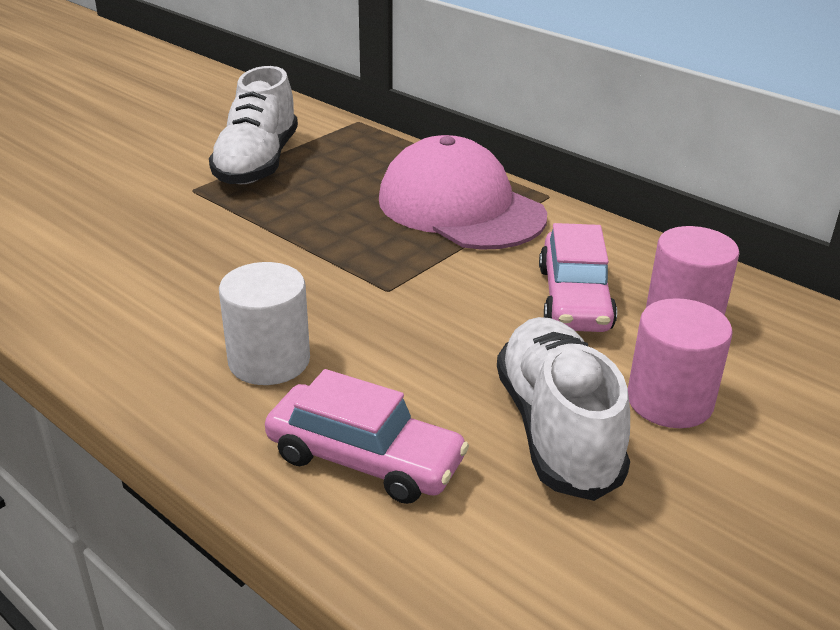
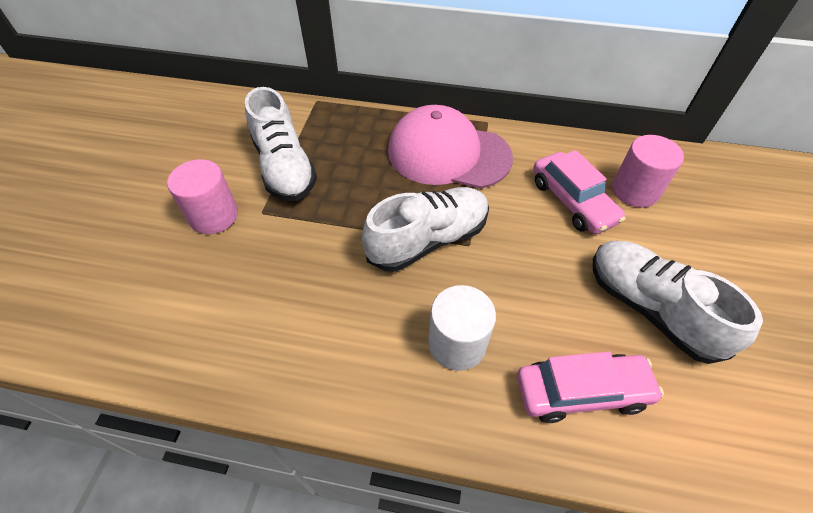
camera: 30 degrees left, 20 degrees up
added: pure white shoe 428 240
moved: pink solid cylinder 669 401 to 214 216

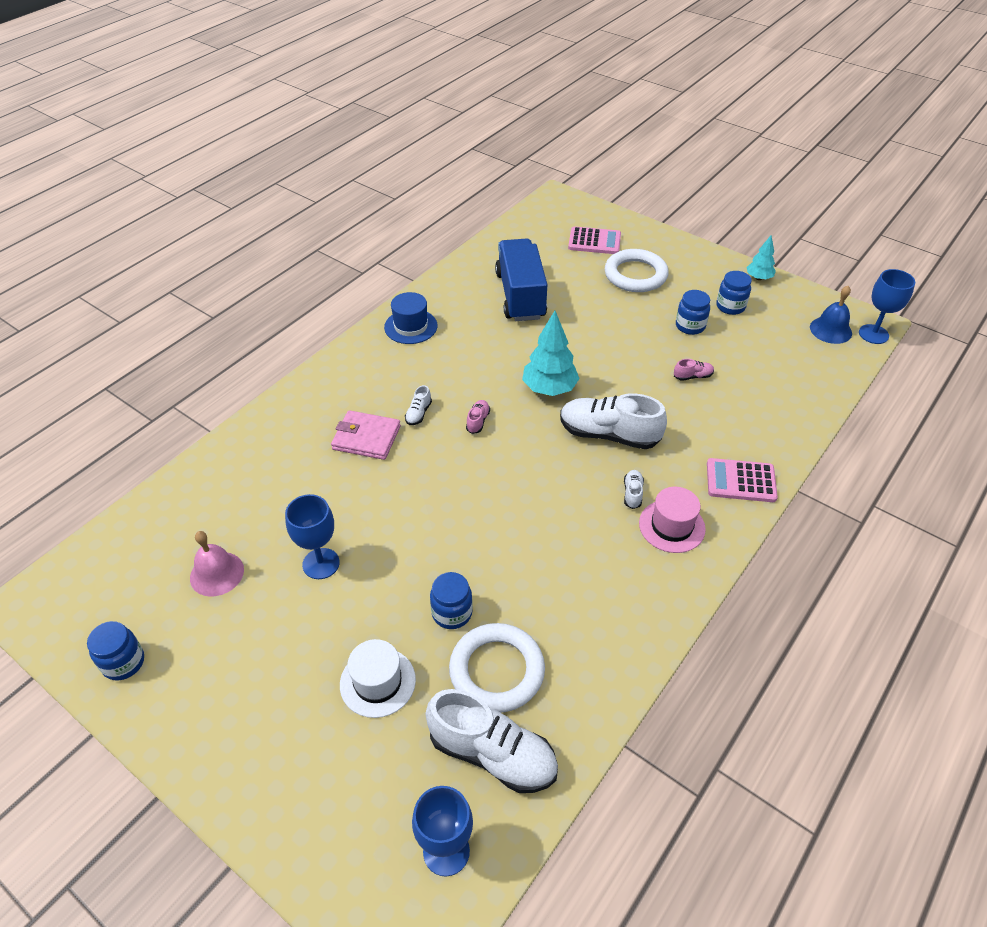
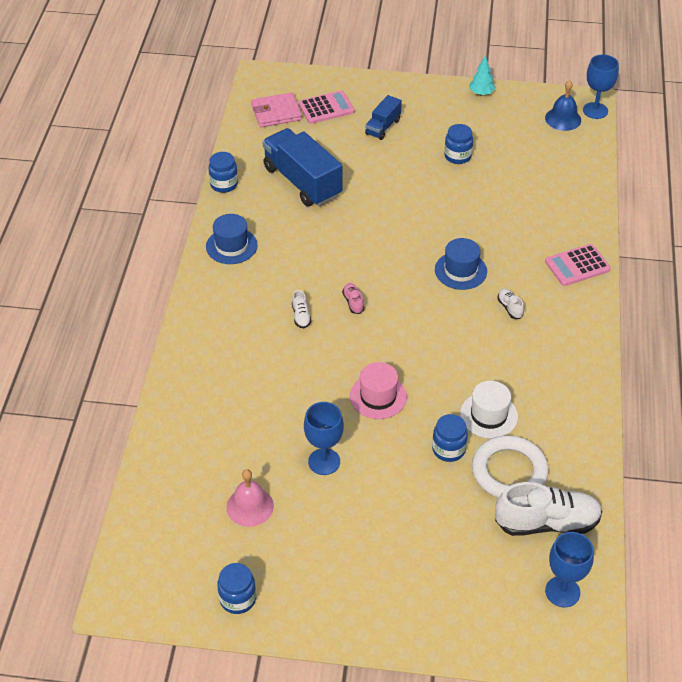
camera: 30 degrees left, 0 degrees up
removed: aqua fir tree 549 389; pink shoe 692 376
moved: blue jar 730 306 to 224 184; pink billfold 366 438 to 276 113; pink tall hat 671 526 to 378 396; pure white tall hat 377 682 to 488 415
replaced: pure white torus 635 275 to blue toy truck 383 127; pure white shoe 609 434 to blue tall hat 460 270

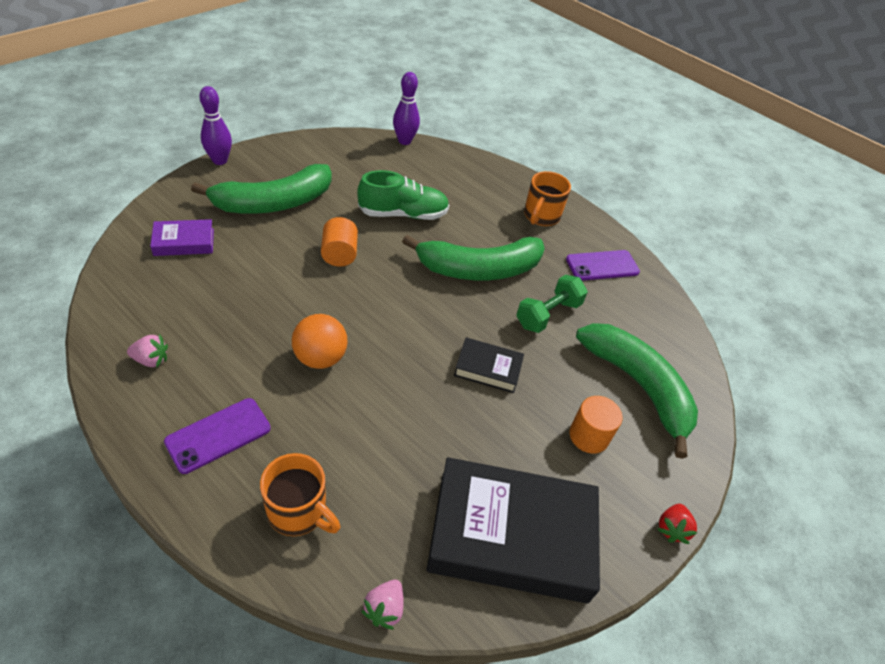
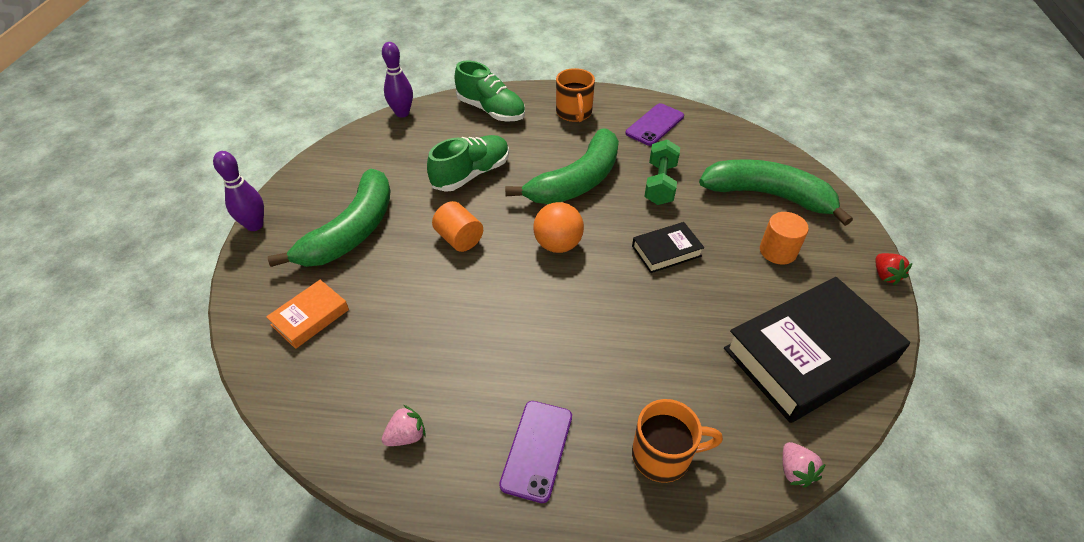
camera: 30 degrees left, 0 degrees up
added: leaf-green shoe 491 110
moved: bright orange sphere 320 358 to 558 245
recoloured: violet book 184 242 to bright orange book 310 317

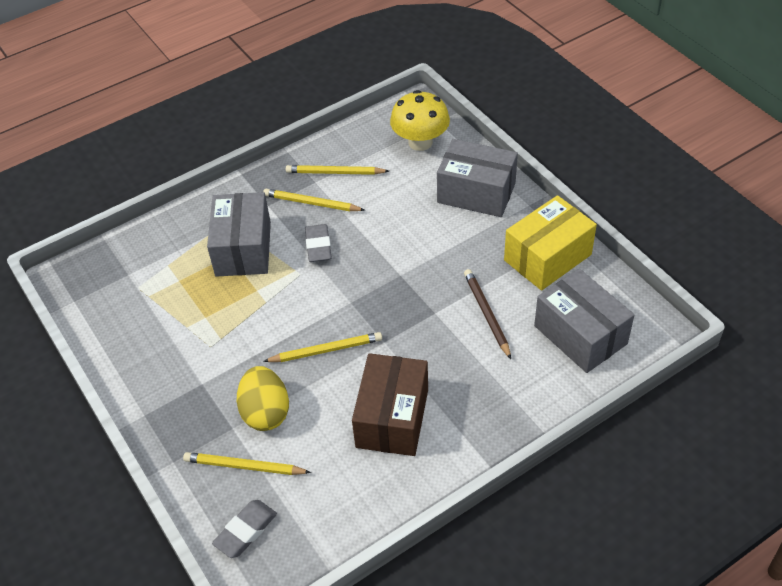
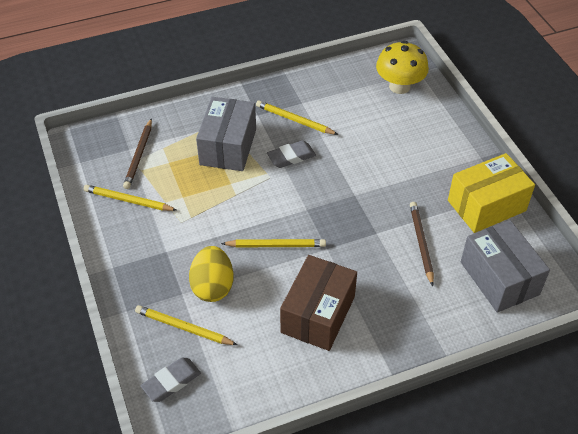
camera: 10 degrees right, 0 degrees up
removed: gray box 476 193
added: brown pencil 139 155
moved: golden pencil 335 172 to 128 200
turned: gray pencil eraser 318 246 = 291 157 60 degrees clockwise

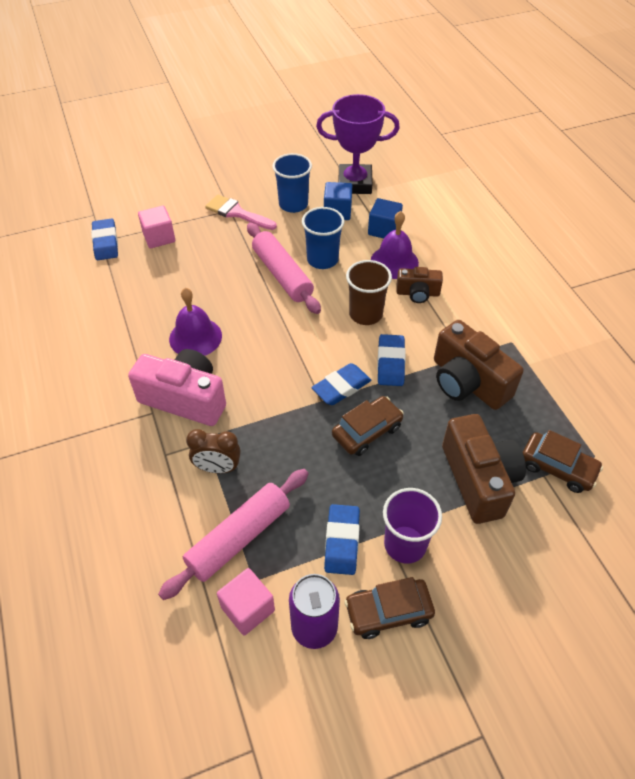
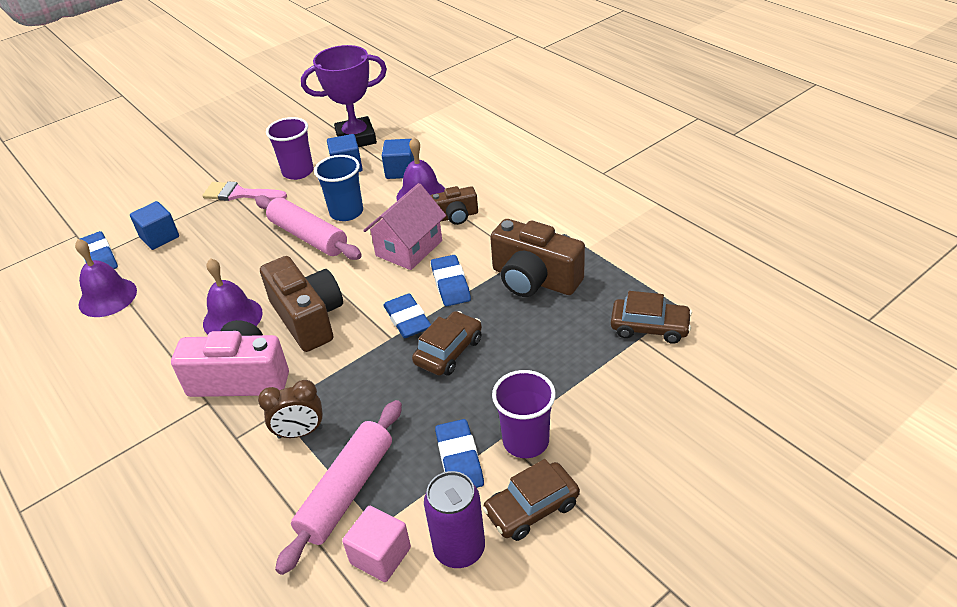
camera: 15 degrees left, 10 degrees down
added: violet hand bell 107 297
moved: brown camera 479 479 to 308 318
replaced: brown tumbler 365 314 to pink house 409 248
recoloured: blue tumbler 293 204 to violet tumbler 298 172; pink block 159 237 to blue block 159 237
turned: blue pencil eraser 341 387 = 407 319 60 degrees counterclockwise

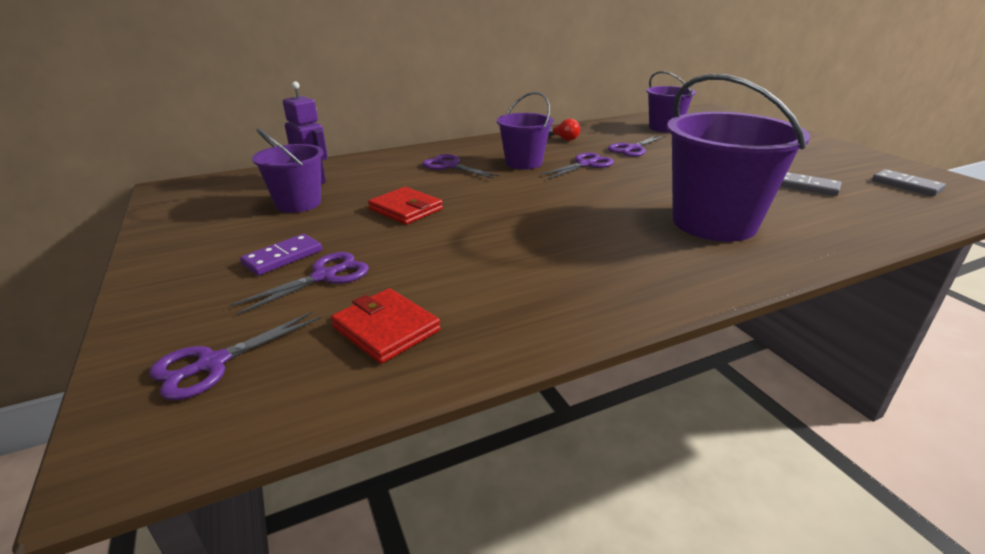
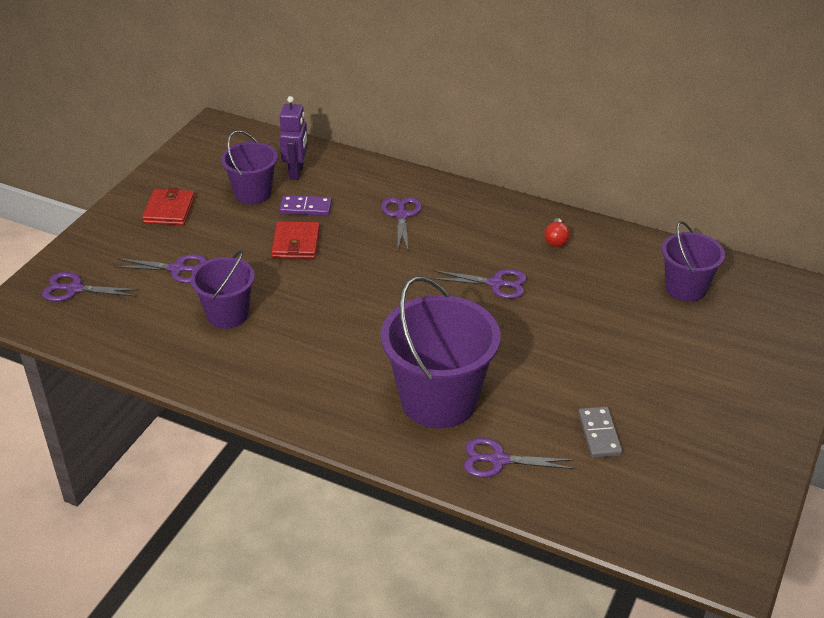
camera: 50 degrees right, 10 degrees up
removed: gray domino tile 906 185
moved: violet pail 523 163 to 227 314; violet pair of scissors 632 149 to 498 460; violet domino tile 283 257 to 306 208; crimson billfold 386 329 to 169 210

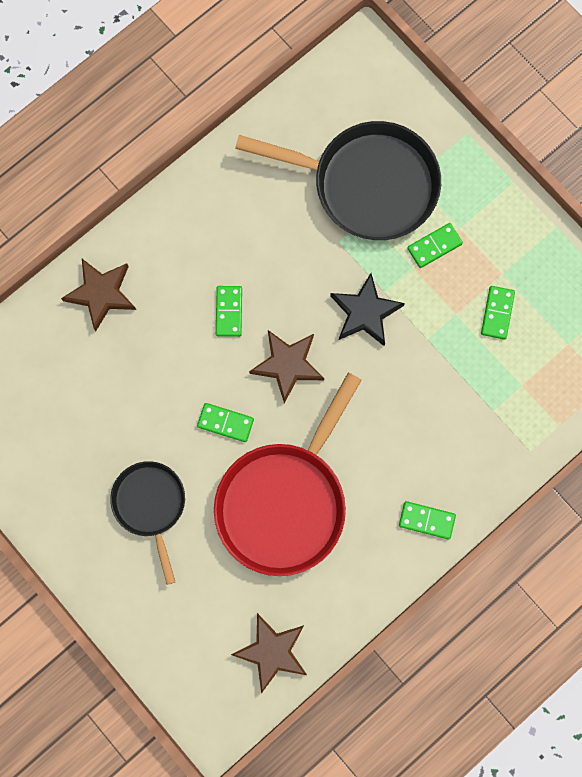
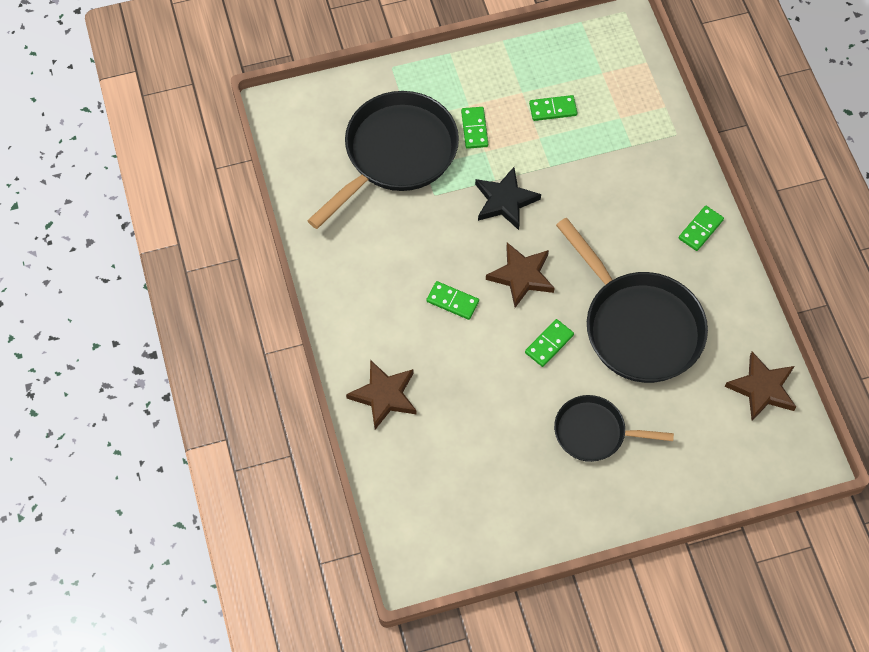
camera: 65 degrees left, 15 degrees down
recoloured: crimson pan 285 501 to black pan 638 326
turned: leaf-green domino tile 497 313 = 553 109 45 degrees counterclockwise

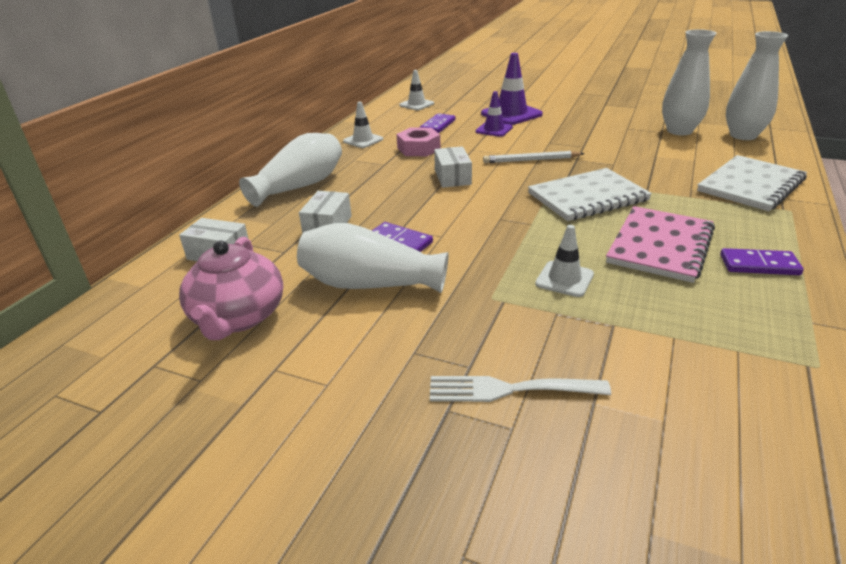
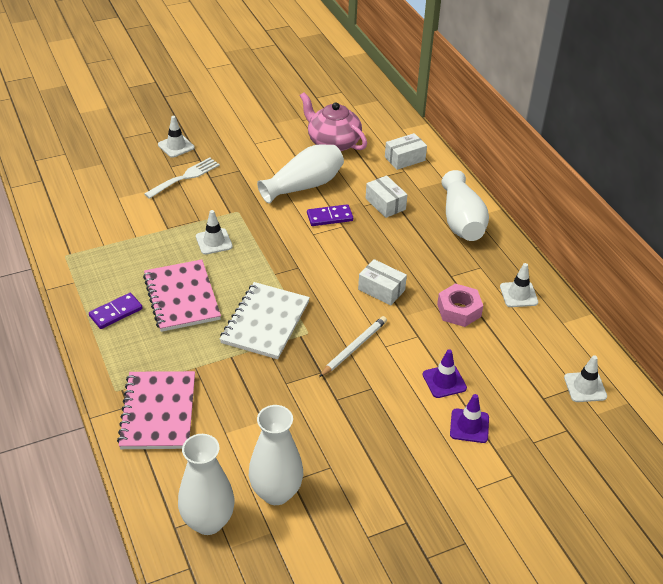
camera: 130 degrees right, 10 degrees up
removed: violet domino tile 437 125
added: pure white safety cone 176 146
recoloured: pure white exercise book 750 185 to pink exercise book 158 412
resized: violet safety cone 511 114 = 469 426 x0.61

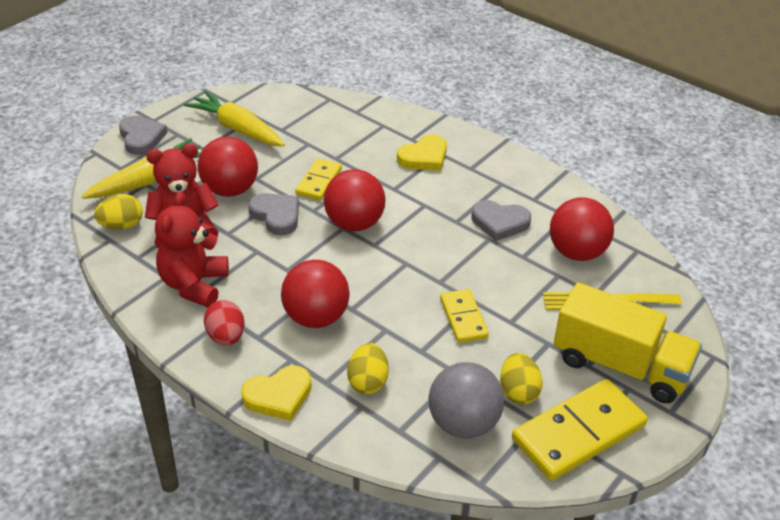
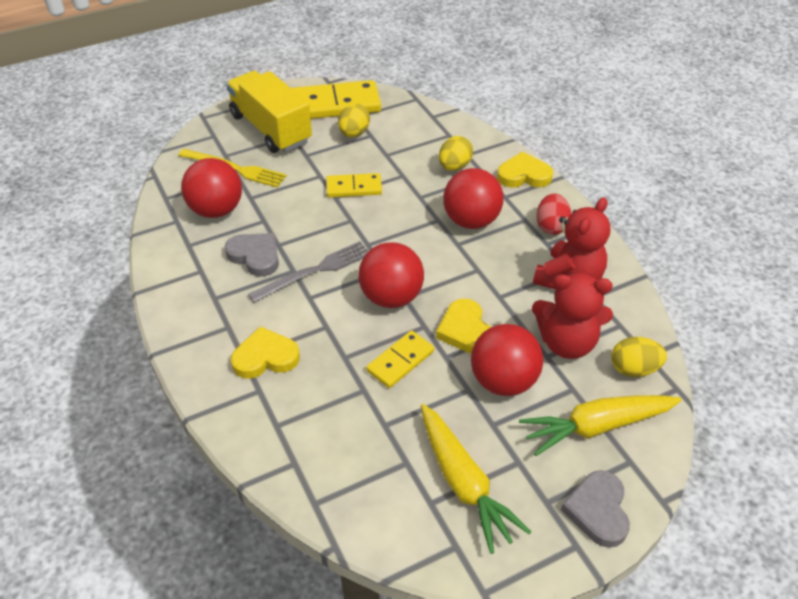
camera: 155 degrees left, 5 degrees up
removed: gray sphere 463 423
added: gray fork 315 271
recoloured: gray heart shape 276 216 to golden heart shape 465 330
turned: golden domino tile 463 318 = 354 187 75 degrees clockwise

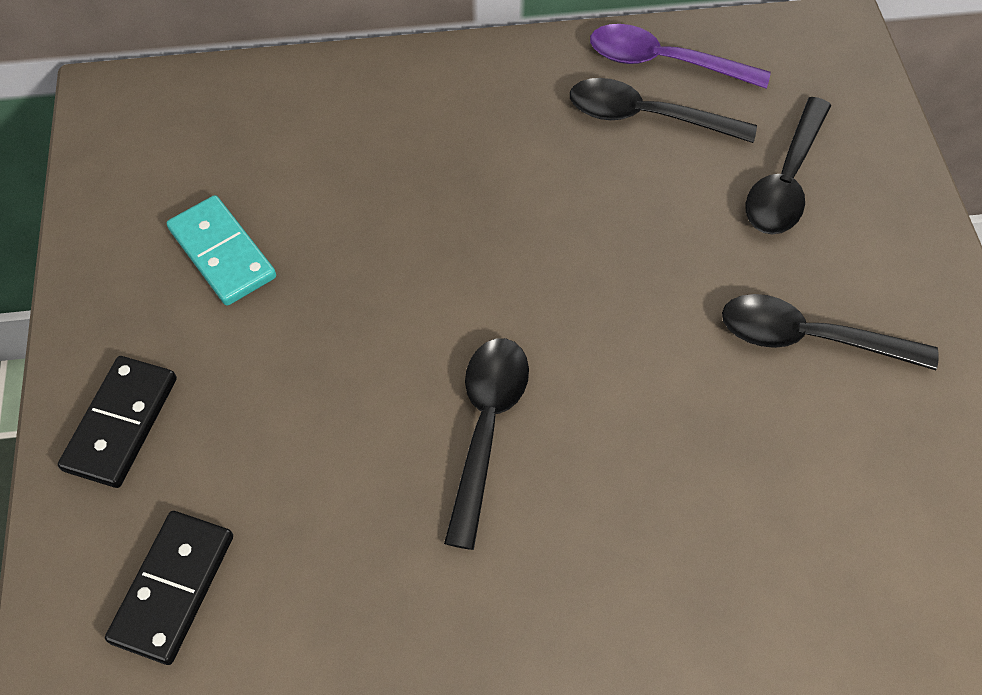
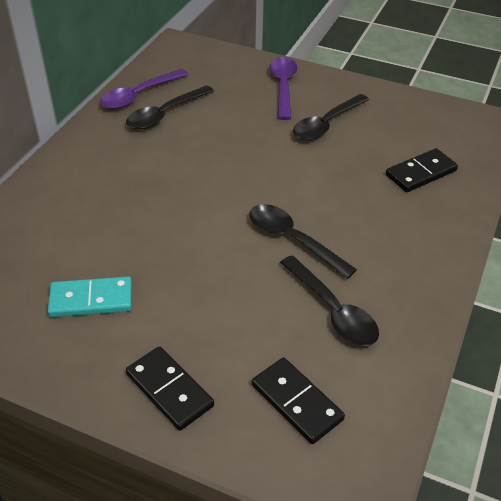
camera: 60 degrees left, 15 degrees down
added: violet teaspoon 283 87; black domino tile 421 173
moved: black teaspoon 785 180 to 332 310

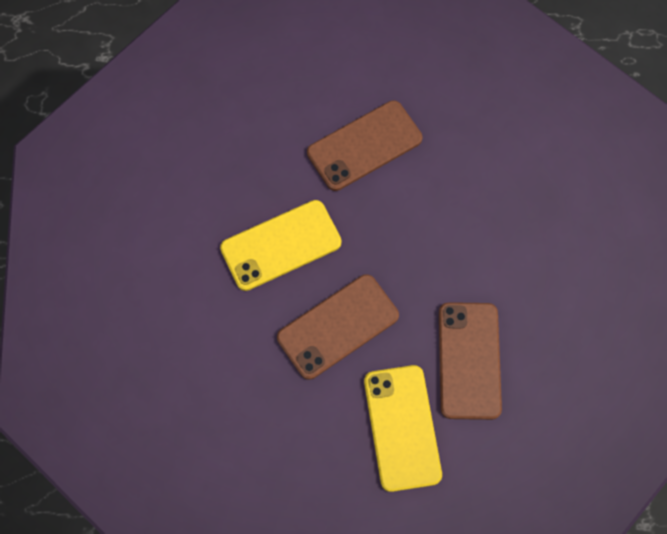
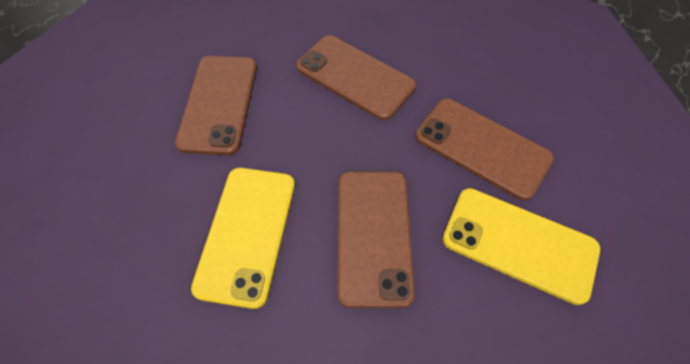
camera: 55 degrees left, 10 degrees down
added: brown smartphone 355 77

